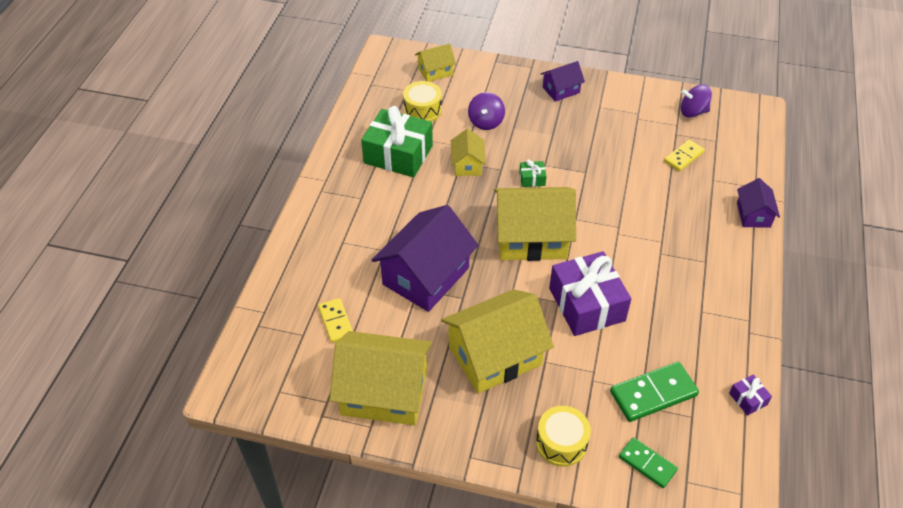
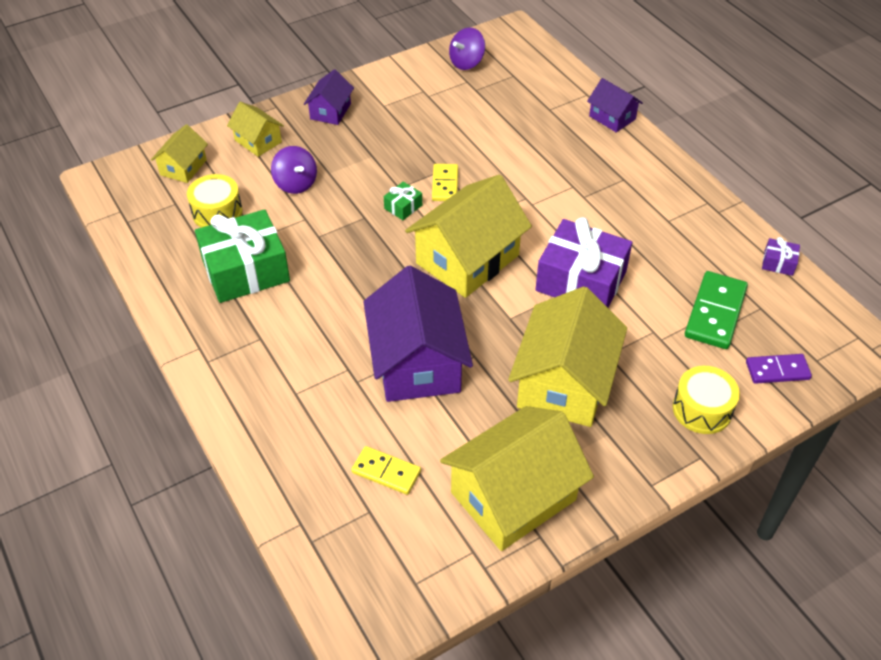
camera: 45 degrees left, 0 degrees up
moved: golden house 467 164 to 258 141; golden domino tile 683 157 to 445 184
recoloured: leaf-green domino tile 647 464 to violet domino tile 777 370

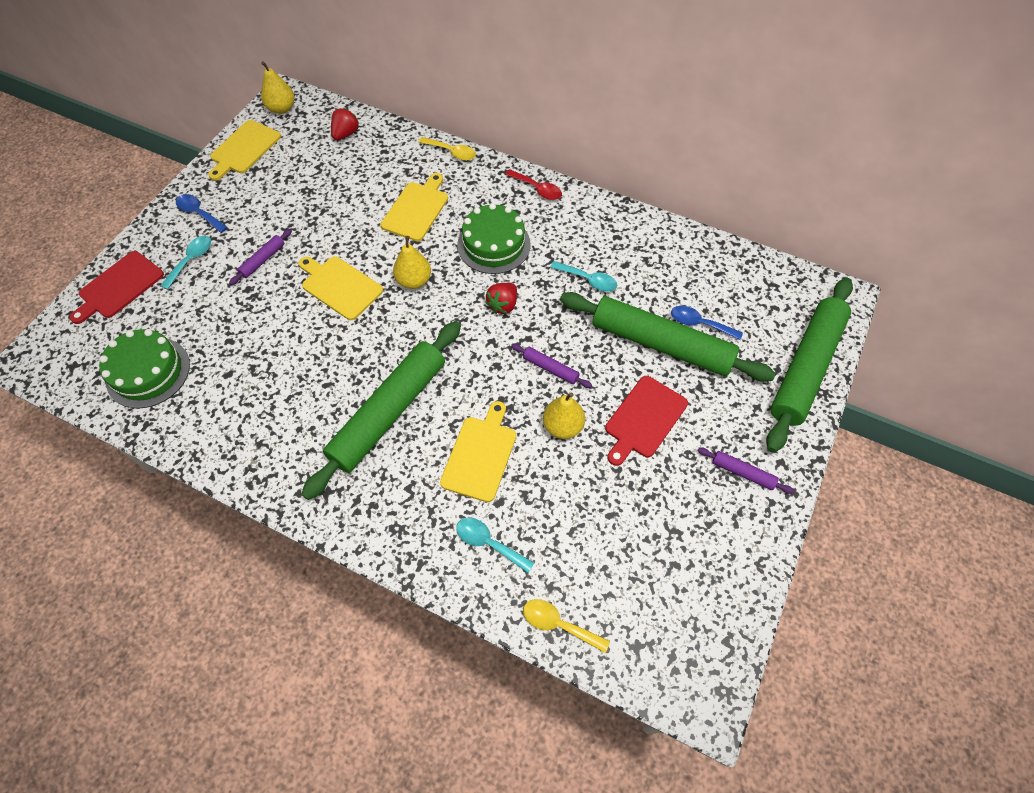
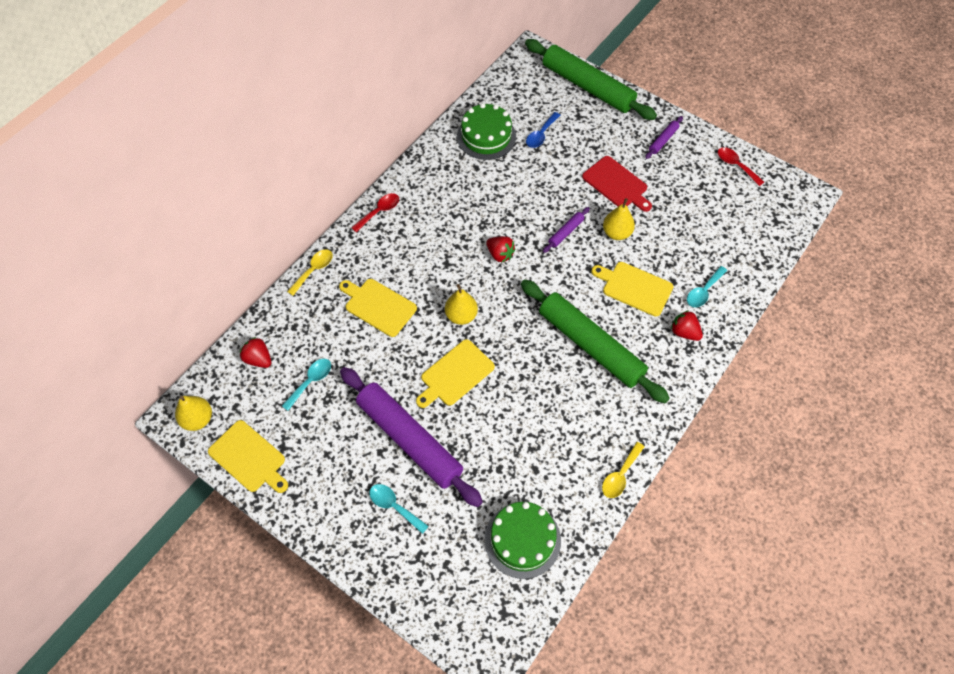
camera: 80 degrees left, 0 degrees up
removed: blue teaspoon 199 213; crimson cutting board 119 287; leaf-green rolling pin 661 344
added: crimson teaspoon 736 165; crimson strawberry 684 332
moved: leaf-green layer cake 494 244 to 486 136; aqua teaspoon 588 280 to 311 381; golden teaspoon 558 624 to 620 475
resized: violet rolling pin 263 260 = 409 439 x2.45

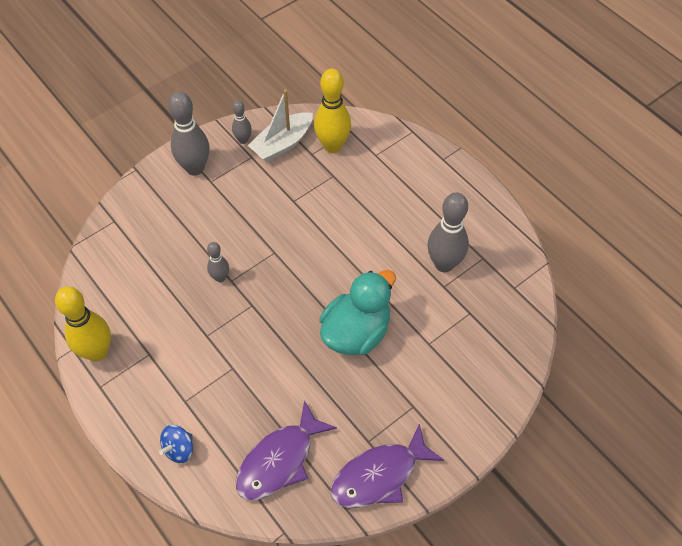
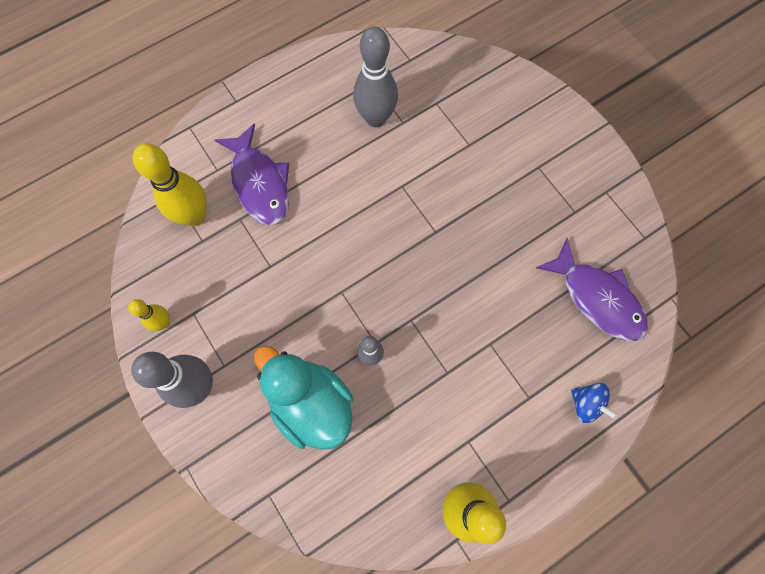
camera: 85 degrees left, 15 degrees up
removed: pure white sailboat 282 144
moved: aqua duck 356 332 to 311 404; violet fish figure 379 475 to 259 183
recoloured: gray bowling pin 243 140 to golden bowling pin 163 322

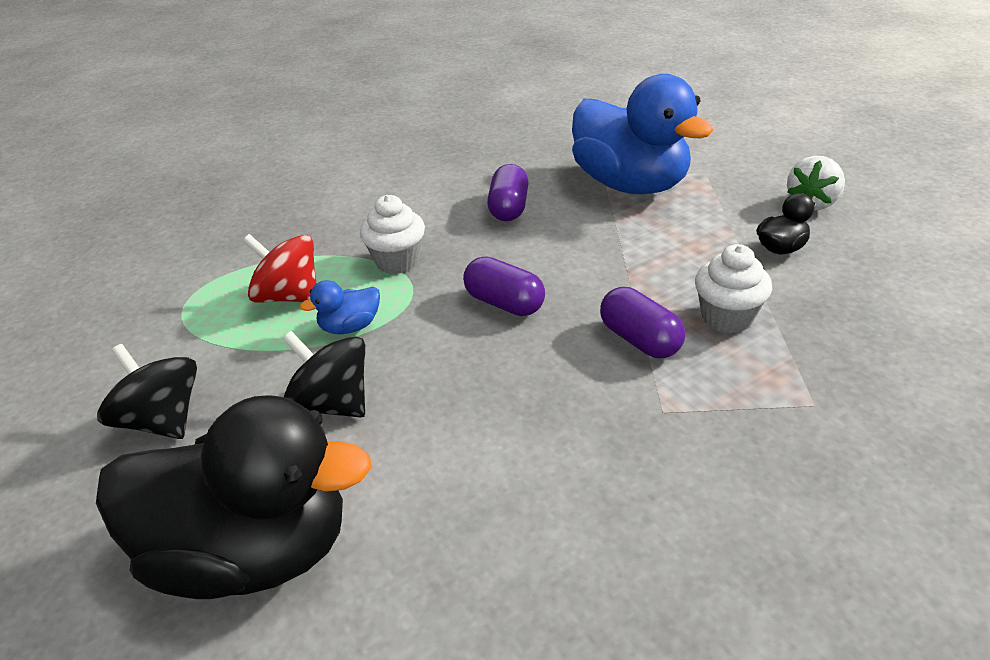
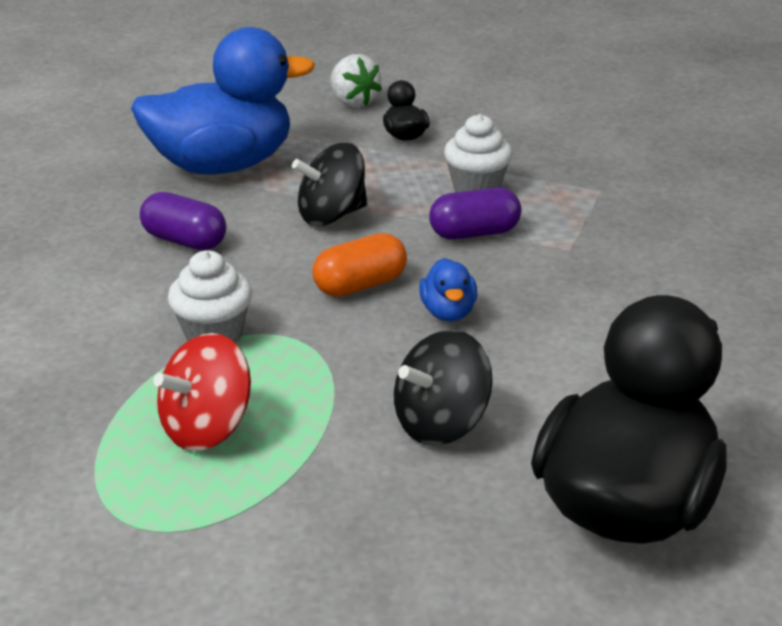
camera: 70 degrees left, 5 degrees down
moved: blue duck 350 327 to 448 312; black toy top 162 420 to 332 215
recoloured: violet capsule 504 303 to bright orange capsule 360 285

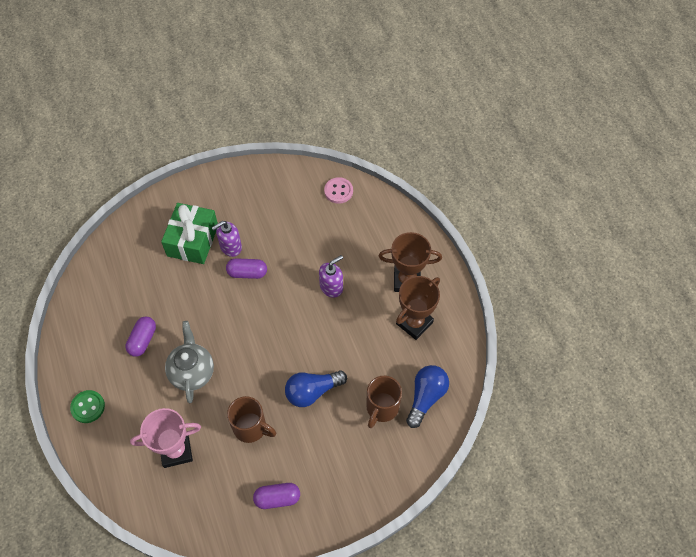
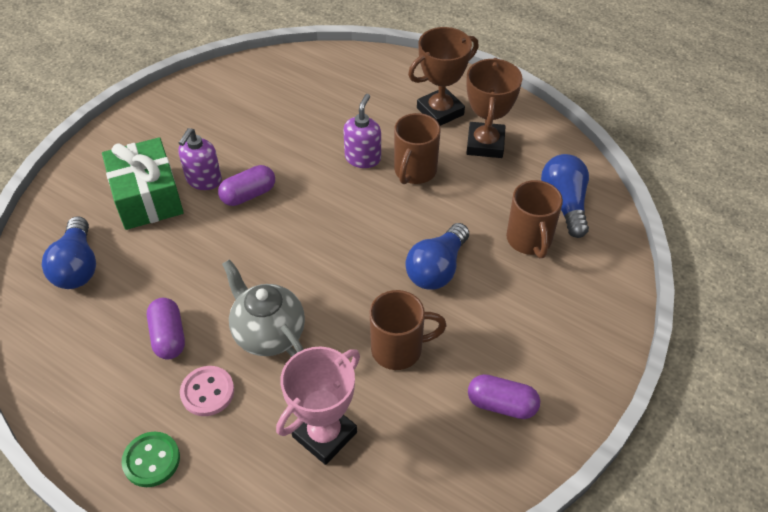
camera: 35 degrees left, 10 degrees down
added: brown mug 414 171; blue bulb 77 266
moved: pink sewing button 338 191 to 207 392
turned: violet capsule 277 498 = 501 404 60 degrees clockwise

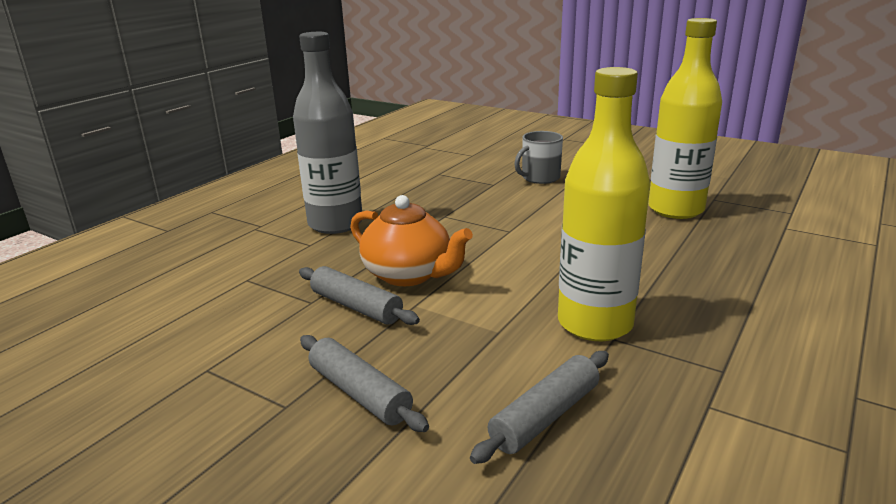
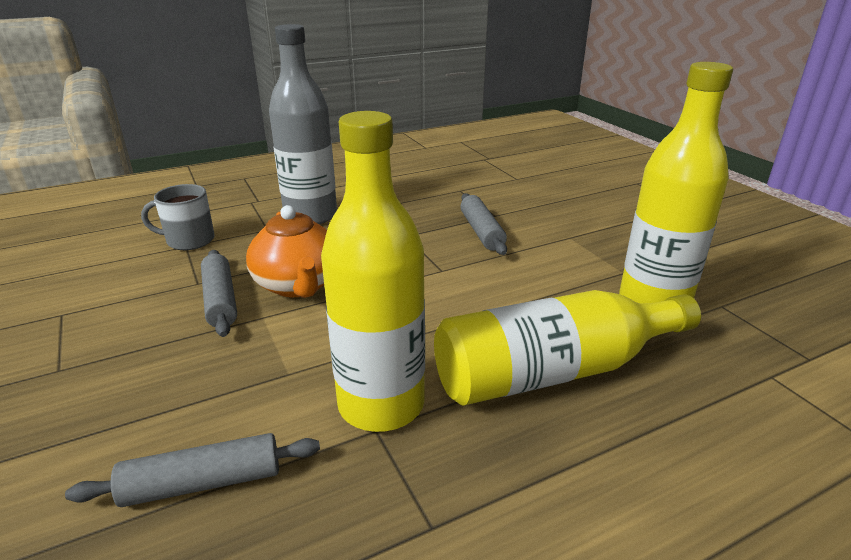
camera: 30 degrees right, 5 degrees up
added: golden drink bottle 554 371
moved: gray mug 539 178 to 189 240; gray rolling pin 360 393 to 481 232

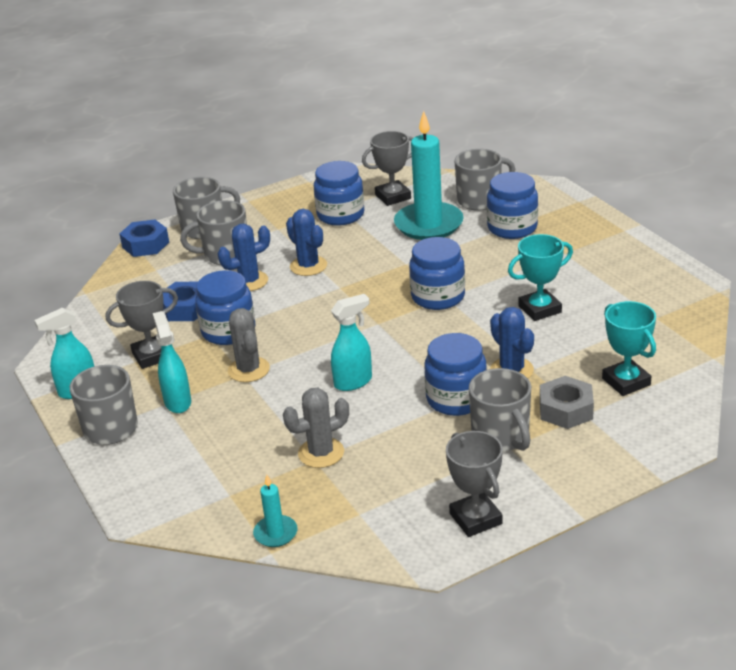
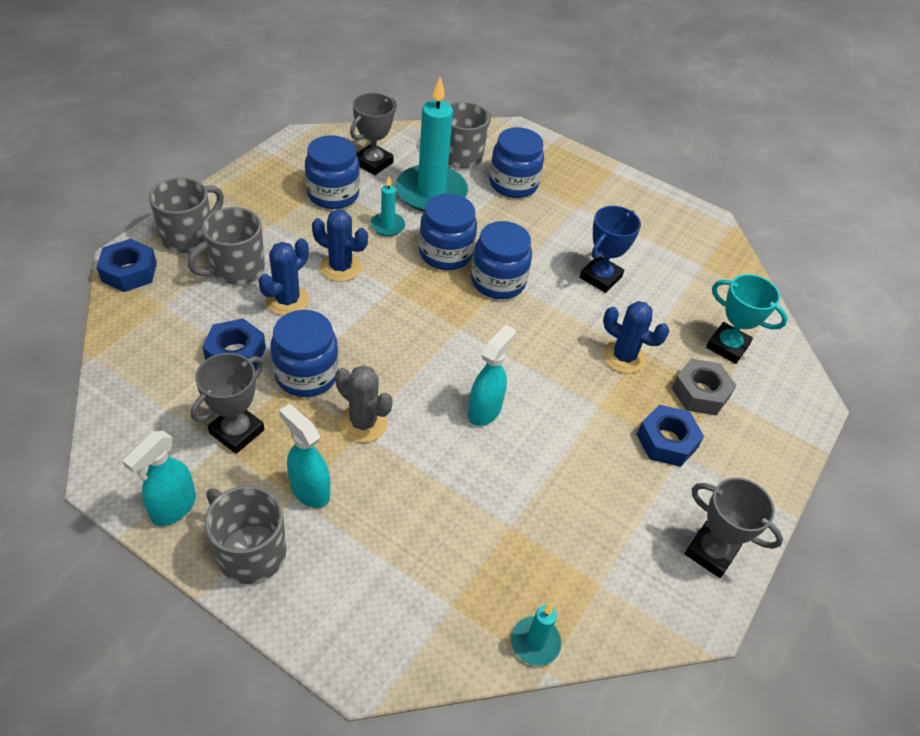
camera: 35 degrees left, 15 degrees up
removed: gray prickly plant 321 453
added: aqua candle 387 226
moved: blue jar 456 399 to 445 253
replaced: gray mug 501 436 to blue hex nut 667 441
recoloured: aqua trophy 539 309 to blue trophy 600 277

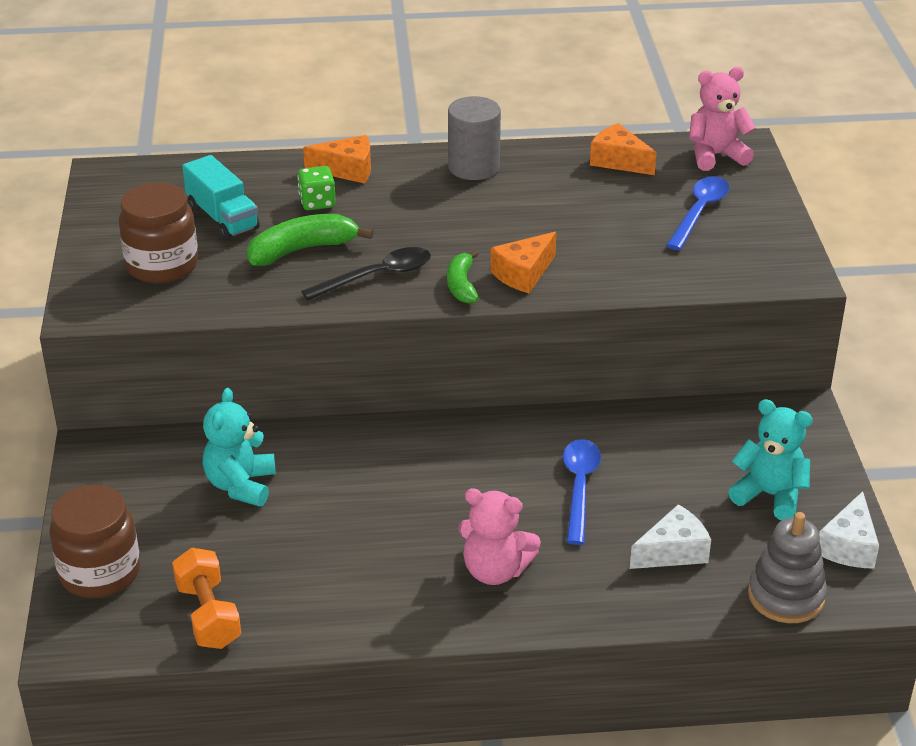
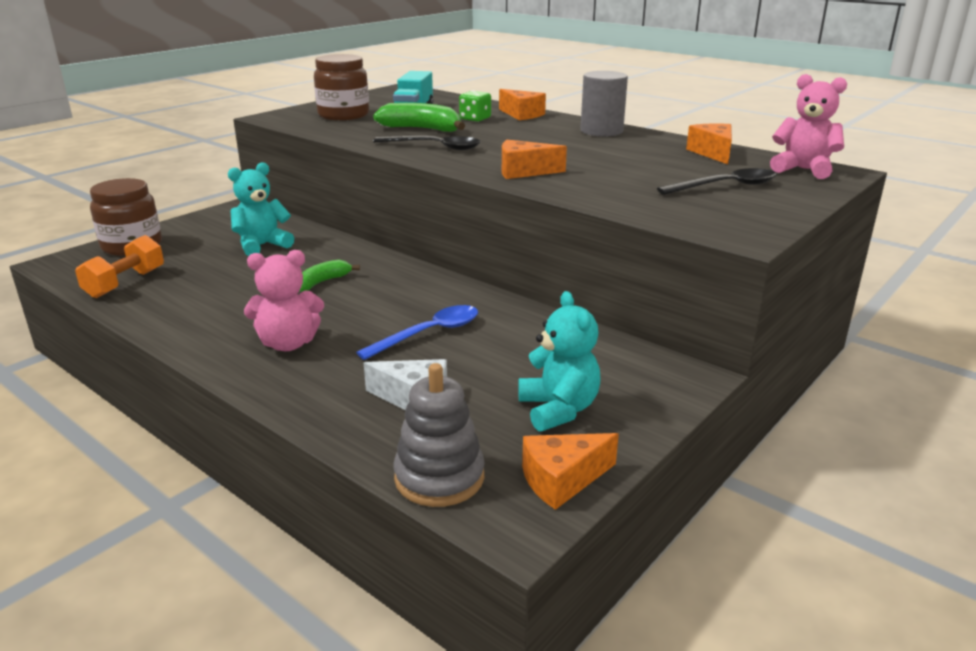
camera: 45 degrees right, 10 degrees down
moved: leaf-green banana 461 285 to 322 282
recoloured: blue teaspoon 699 212 to black teaspoon 726 186; pure white cheese wedge 848 546 to bright orange cheese wedge 562 480
turned: pink teddy 495 570 = 288 344 75 degrees counterclockwise

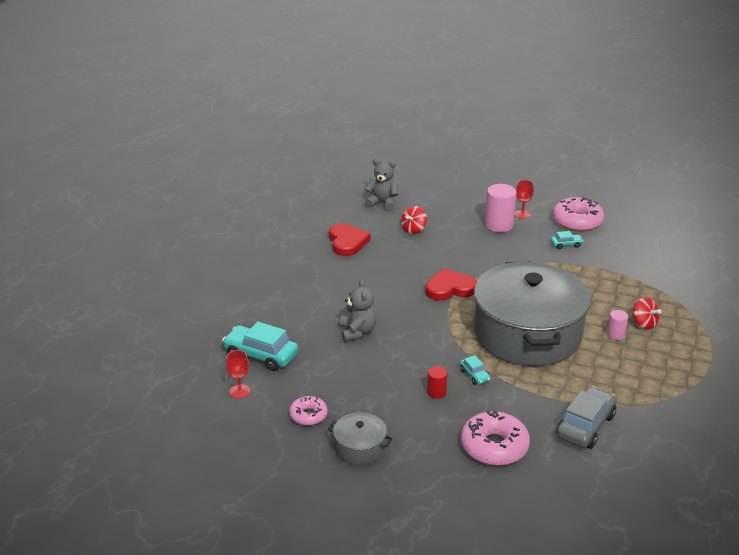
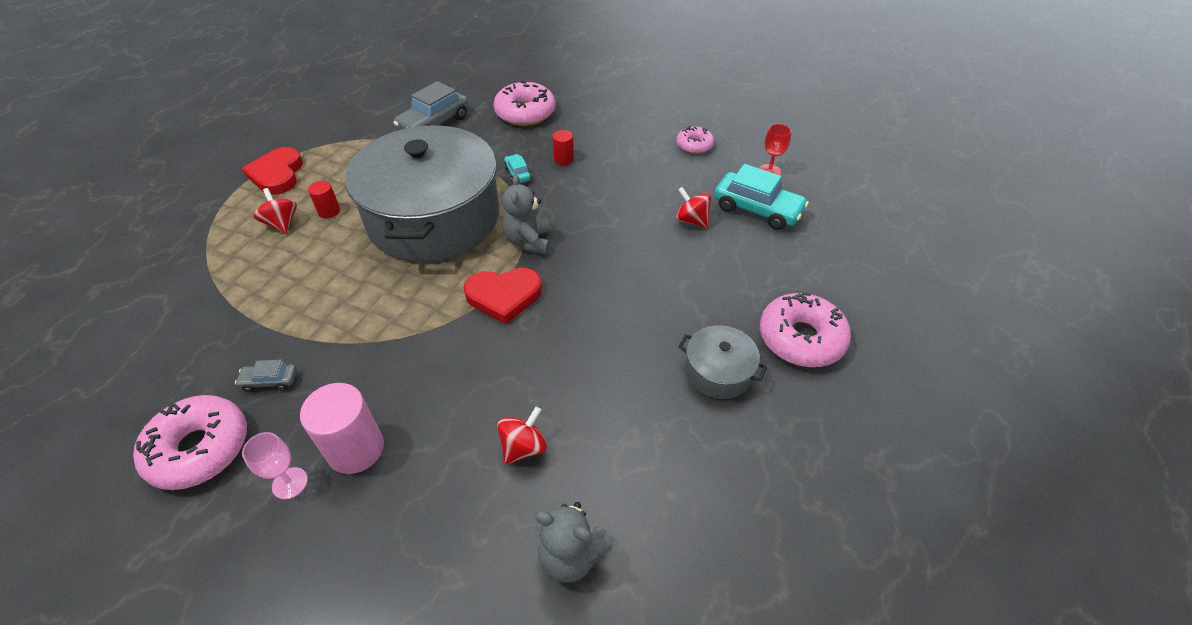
camera: 175 degrees left, 15 degrees up
added: crimson toy top 691 220; pink donut 801 338
moved: crimson heart shape 347 242 to 277 174; gray teddy 357 332 to 528 241; gray pot 360 448 to 718 372
recoloured: crimson goblet 522 214 to pink goblet 290 483; aqua toy car 566 245 to gray toy car 270 381; pink solid cylinder 615 334 to crimson solid cylinder 329 211

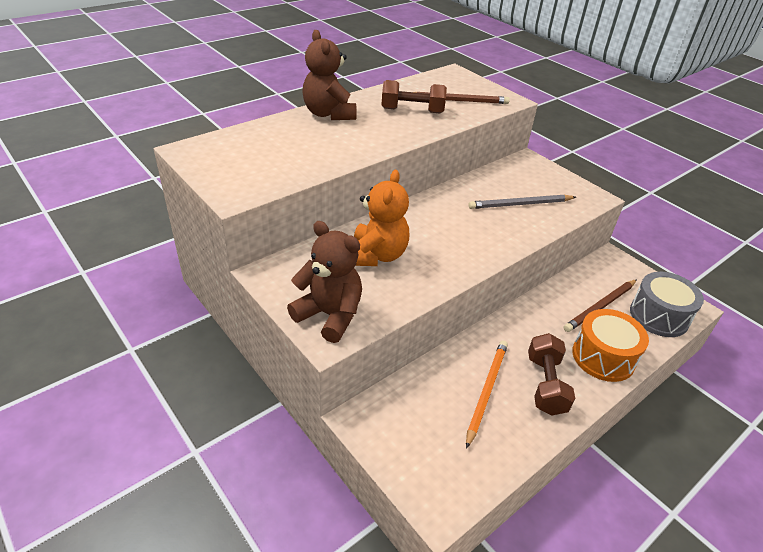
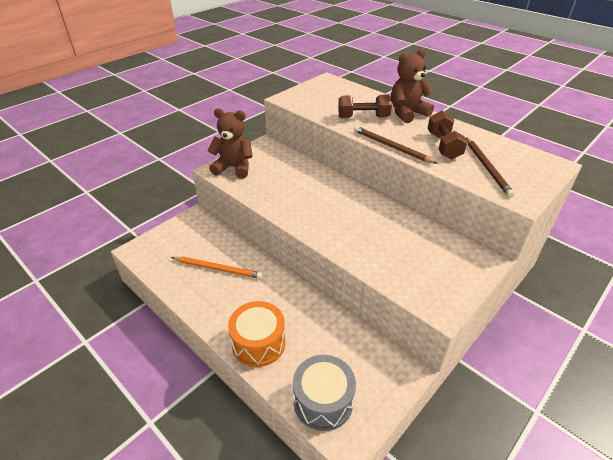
camera: 85 degrees right, 0 degrees up
removed: bright orange teddy 377 255; gray pencil 520 204
moved: brown pencil 600 307 to 391 147; brown free weight 545 384 to 363 117
turned: brown teddy 329 315 = 234 168 105 degrees counterclockwise

